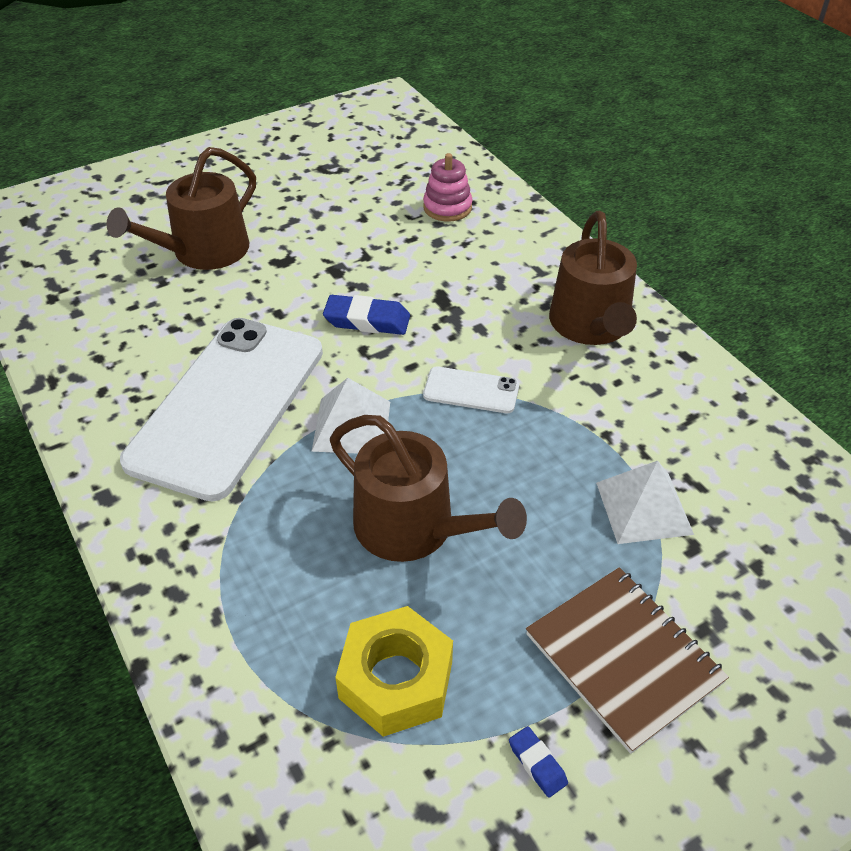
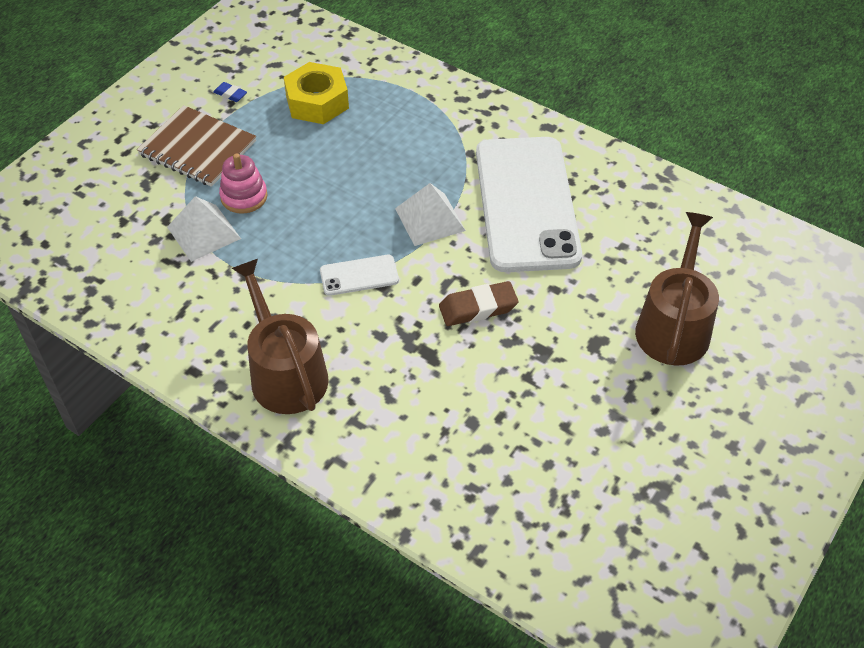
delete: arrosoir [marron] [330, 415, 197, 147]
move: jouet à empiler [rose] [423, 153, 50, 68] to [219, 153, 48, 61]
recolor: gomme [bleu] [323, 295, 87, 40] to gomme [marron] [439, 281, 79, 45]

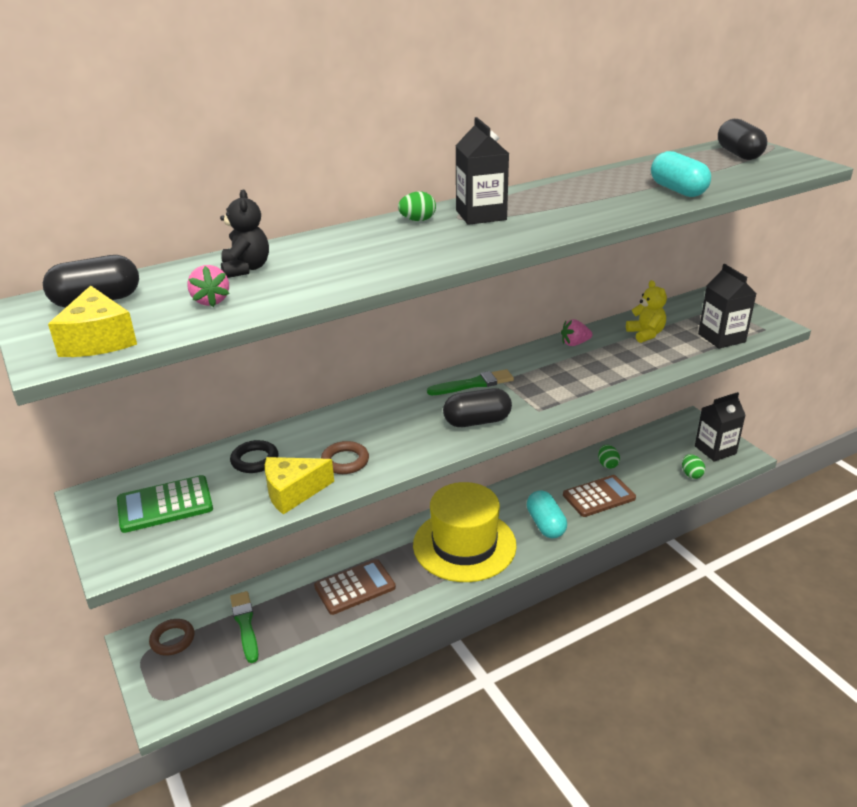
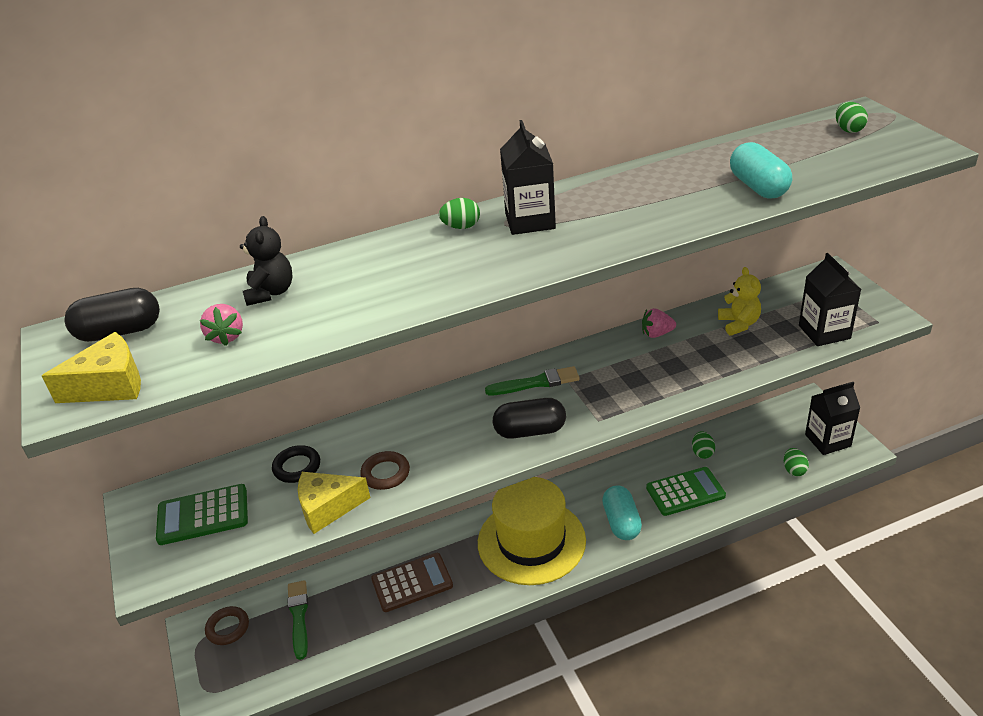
replace: gélule [noir] [718, 119, 49, 41] to œuf [vert] [836, 102, 32, 31]
recolor: calculatrice [marron] [563, 475, 73, 42] to calculatrice [vert] [646, 467, 80, 49]
rotate: fromage [jaune] [48, 286, 89, 71] = [42, 332, 99, 71] 105 degrees counterclockwise

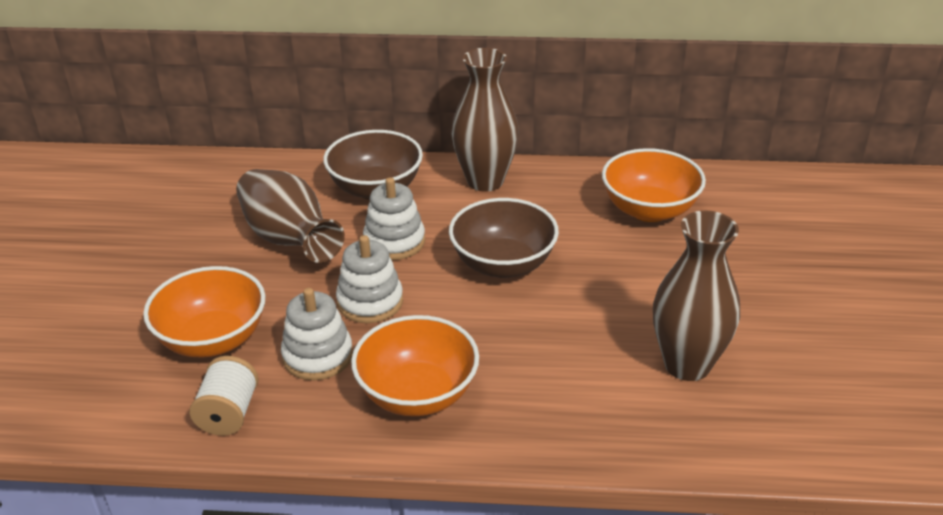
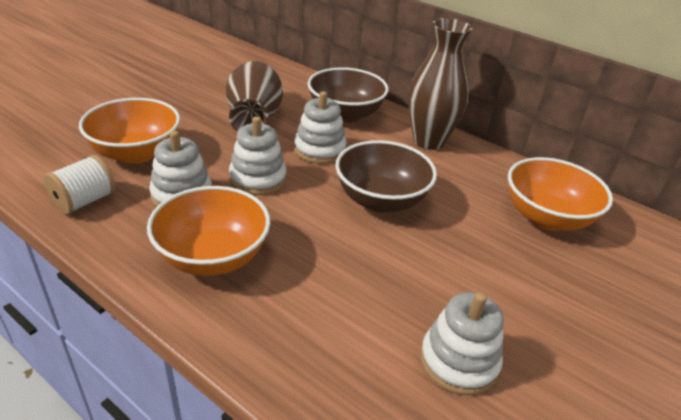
replace: vase [marron] [653, 211, 87, 170] to jouet à empiler [blanc] [420, 292, 84, 103]

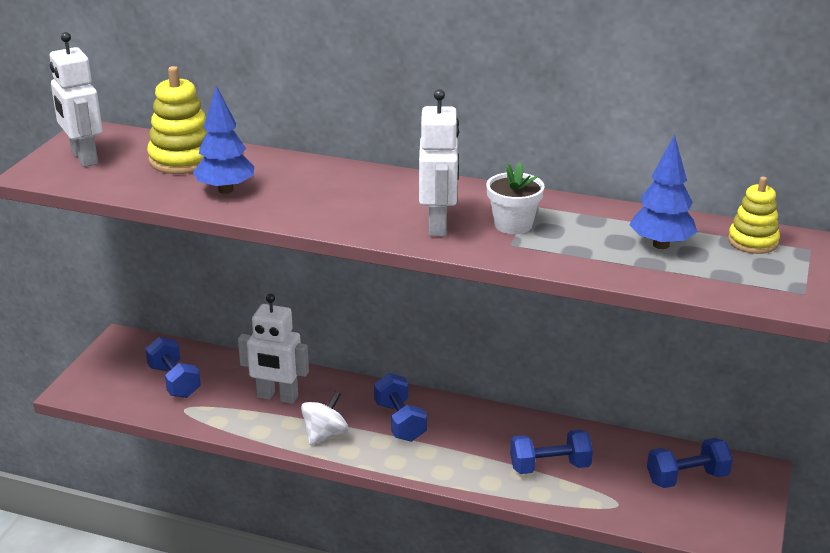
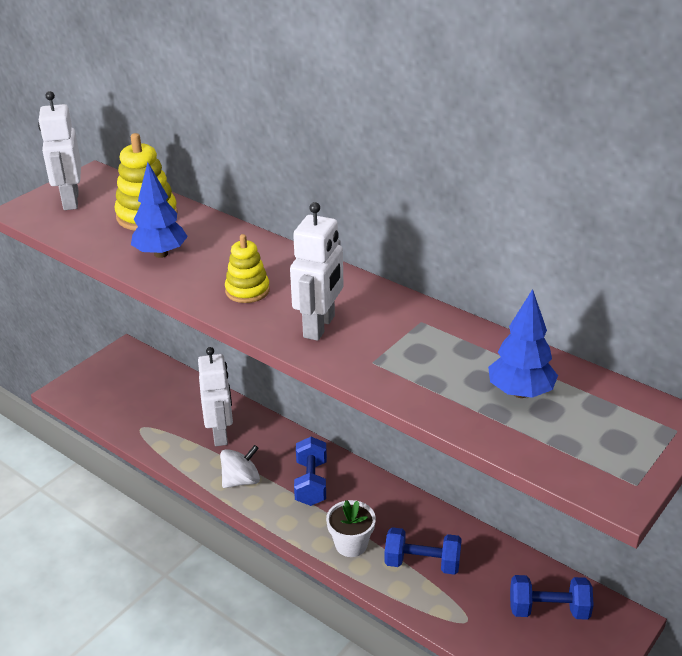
delete: haltère [bleu] [145, 337, 56, 61]
move: pot de fleurs [blanc] [486, 162, 59, 72] to [326, 500, 50, 57]; jouet à empiler [jaune] [728, 177, 52, 77] to [225, 234, 45, 69]
rotate: robot [blanc] [238, 294, 71, 110] = [198, 347, 35, 99] 135 degrees counterclockwise

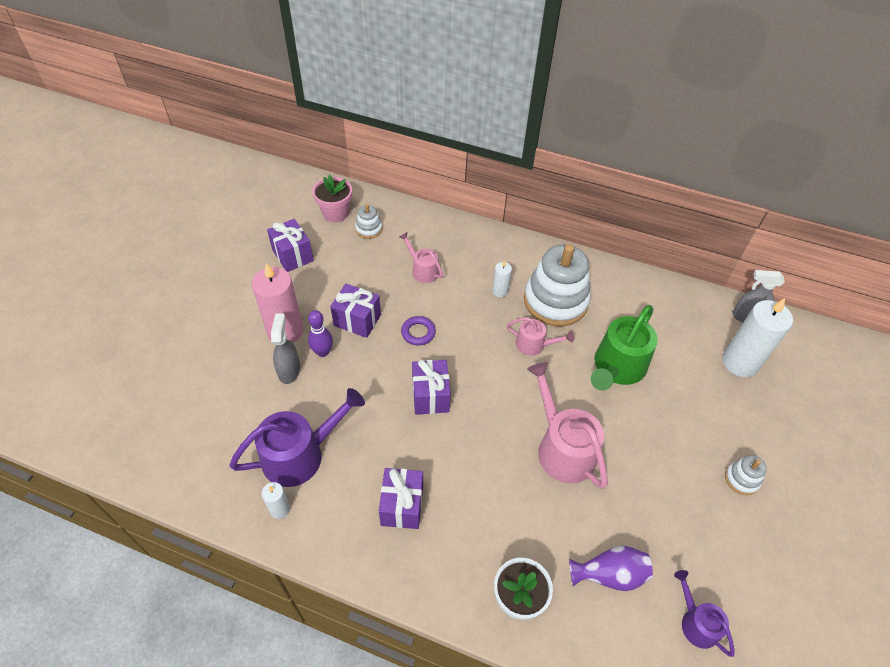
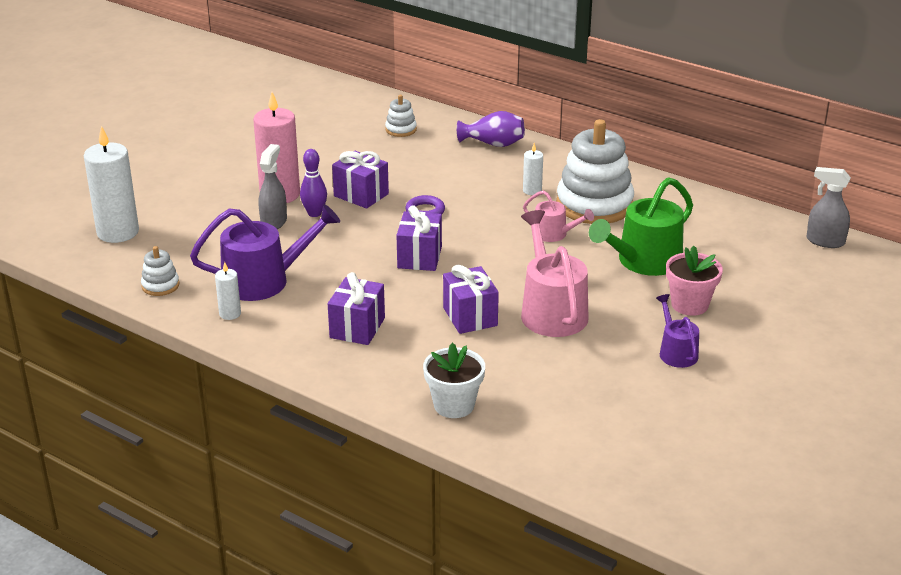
delete: arrosoir [rose] [400, 232, 43, 51]
move: pot de fleurs [rose] [313, 175, 39, 47] to [666, 246, 57, 70]; cadeau [violet] [267, 219, 47, 53] to [443, 265, 56, 69]; bougie [blanc] [723, 298, 70, 79] to [84, 126, 55, 117]; jouet à empiler [blanc] [725, 455, 42, 40] to [141, 246, 39, 50]; vase [violet] [569, 546, 84, 45] to [457, 111, 68, 36]; arrosoir [violet] [674, 570, 61, 87] to [656, 294, 43, 74]

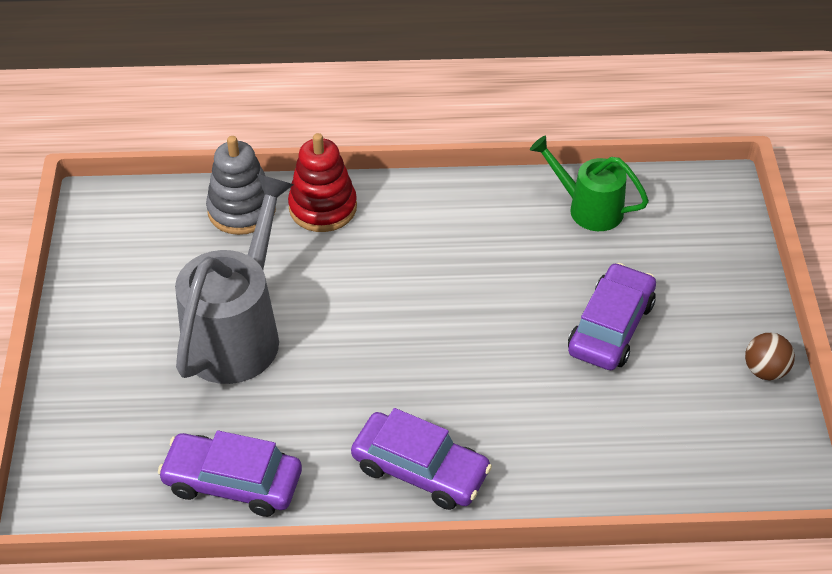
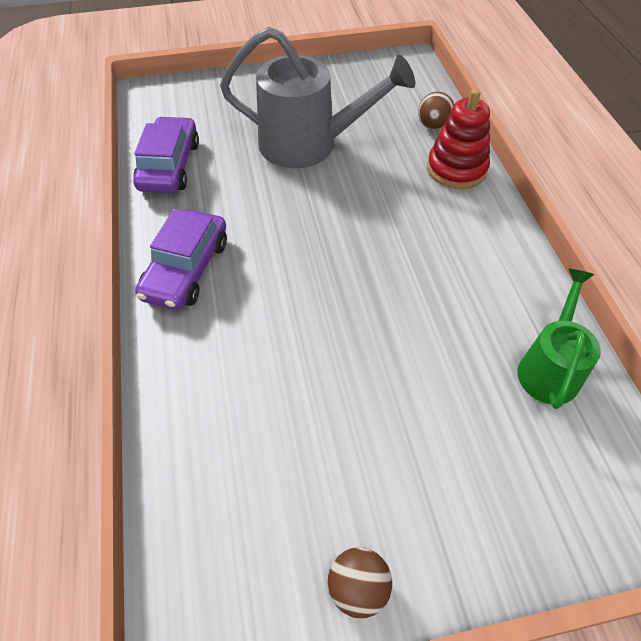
delete: voiture [violet] [568, 263, 88, 107]
replace: jouet à empiler [gris] [206, 136, 70, 99] to balle [marron] [418, 92, 36, 38]

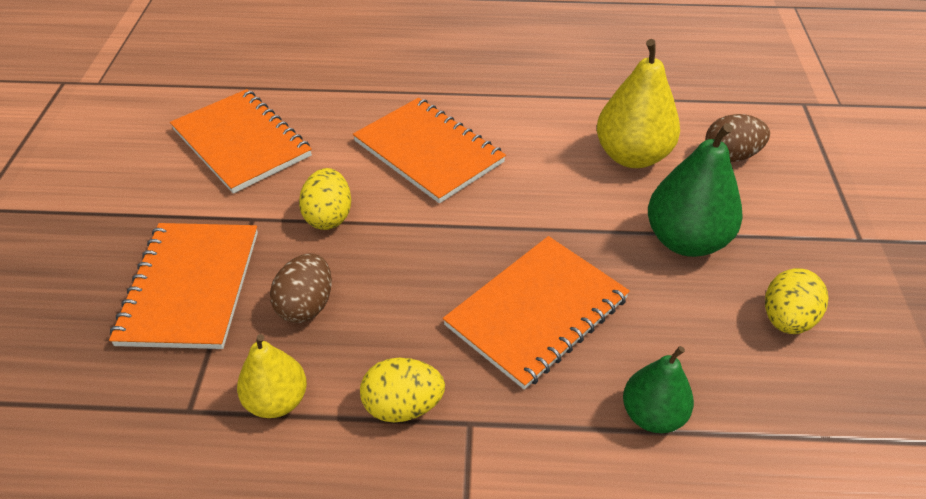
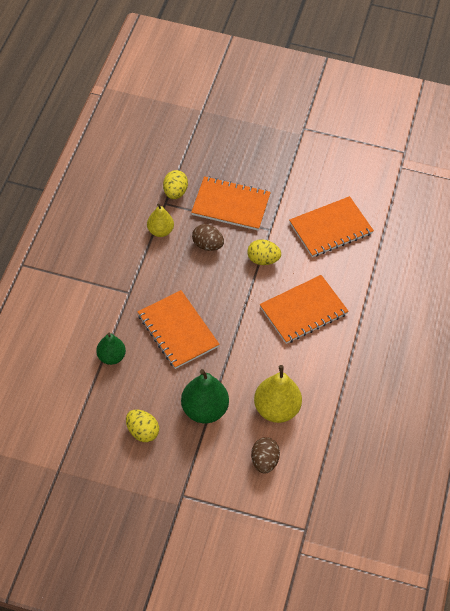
move: œuf [jaune] [360, 358, 85, 64] to [163, 170, 25, 29]

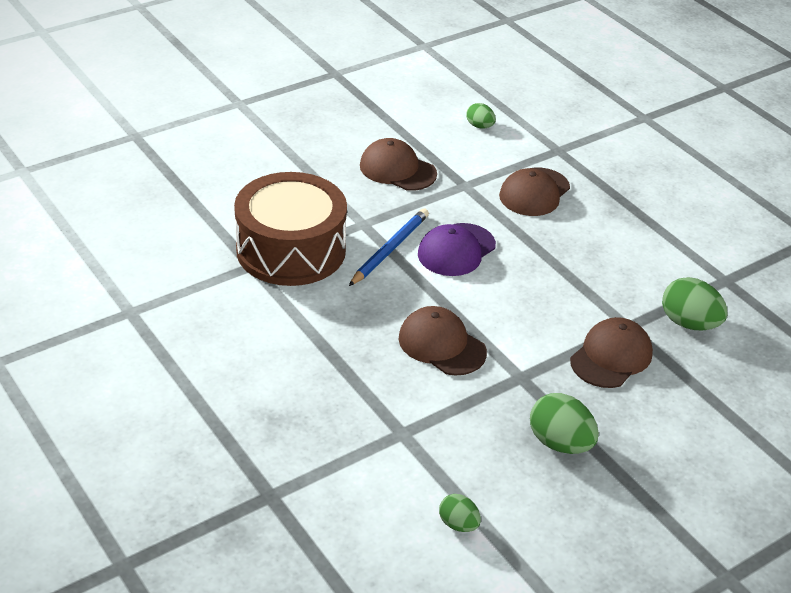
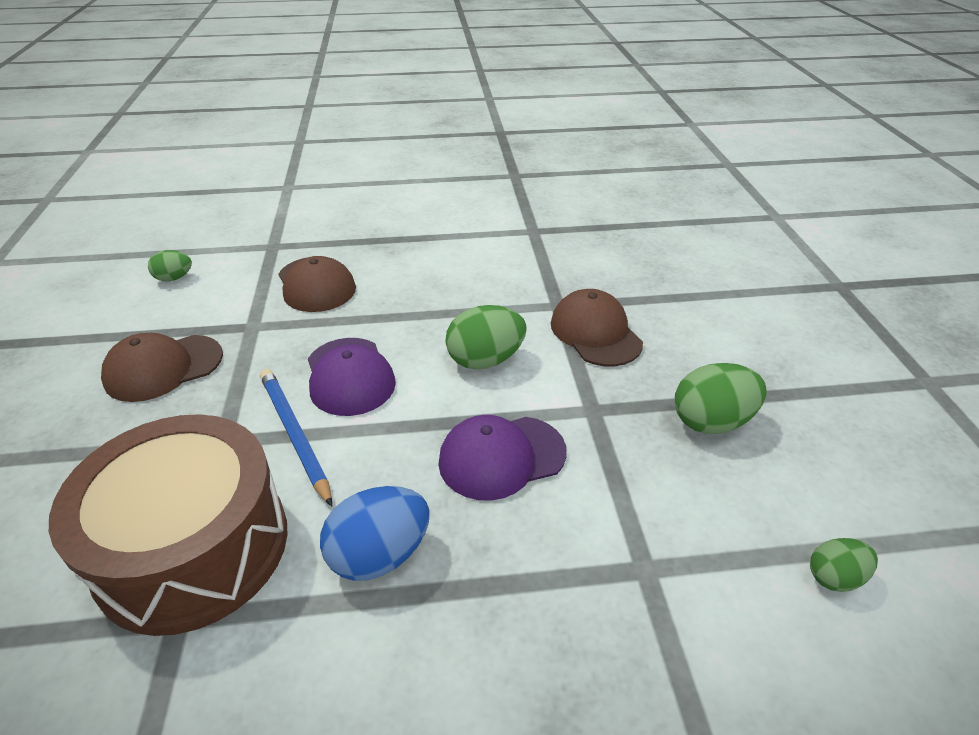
insert: œuf [bleu] [320, 486, 110, 95]
move: œuf [vert] [662, 277, 65, 54] to [445, 305, 82, 64]
recolor: casquette [marron] [398, 306, 89, 70] to casquette [violet] [438, 415, 129, 86]

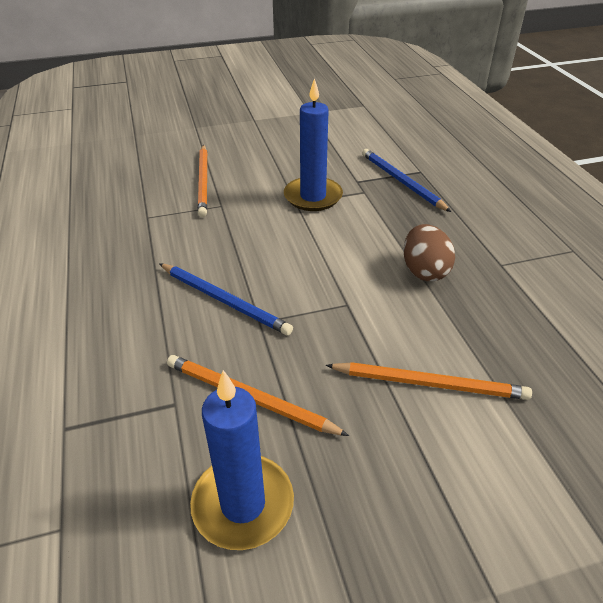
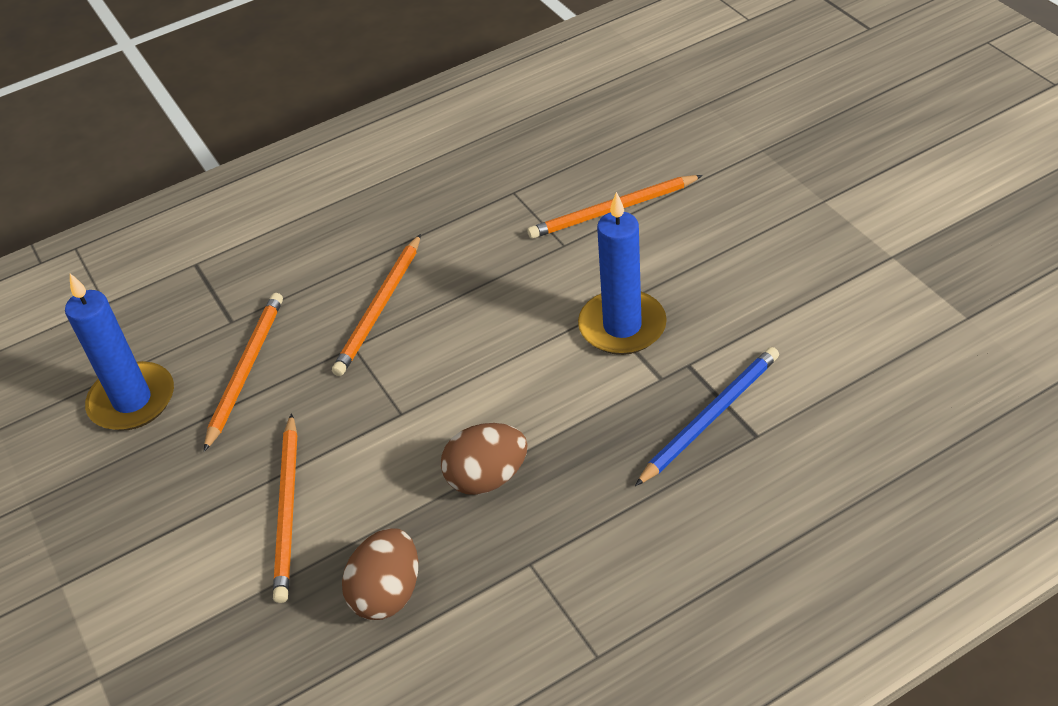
insert: œuf [marron] [342, 528, 76, 92]
recolor: crayon [bleu] [159, 263, 134, 72] to crayon [orange] [332, 234, 89, 142]

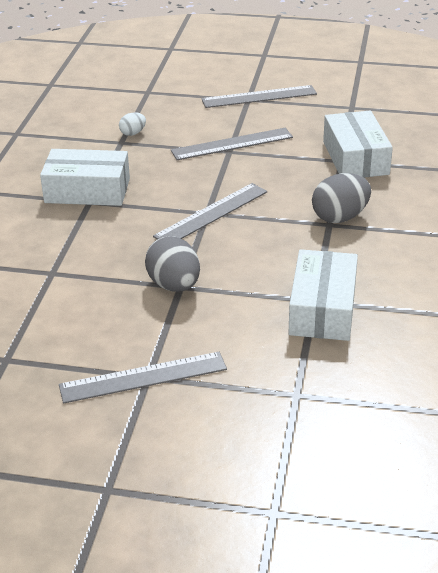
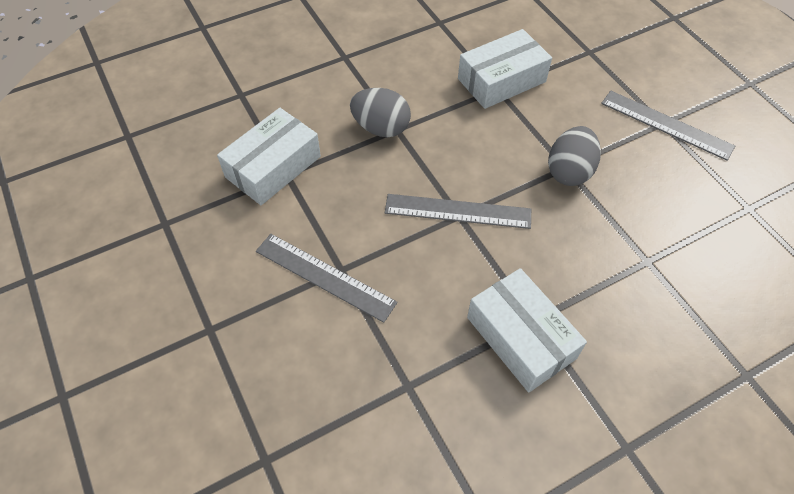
delete: règle [gris] [201, 85, 116, 23]; œuf [blanc] [119, 112, 27, 24]

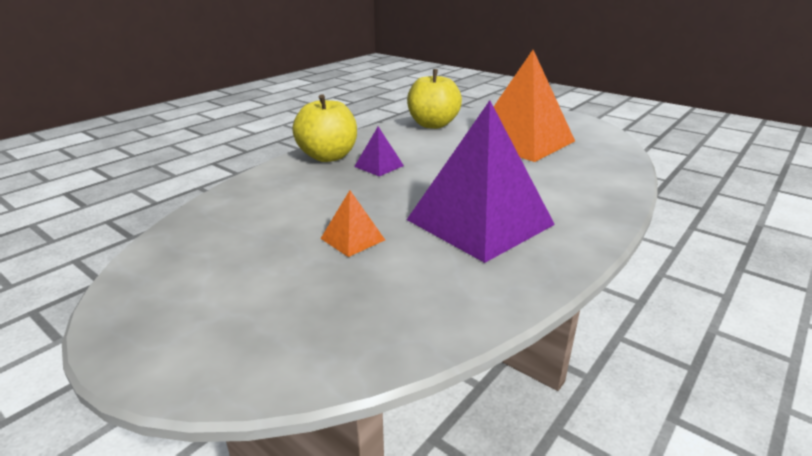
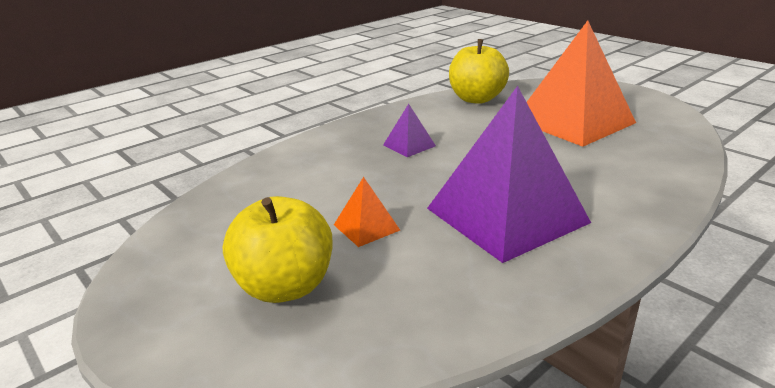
move: pomme [jaune] [292, 94, 65, 68] to [223, 196, 110, 107]

